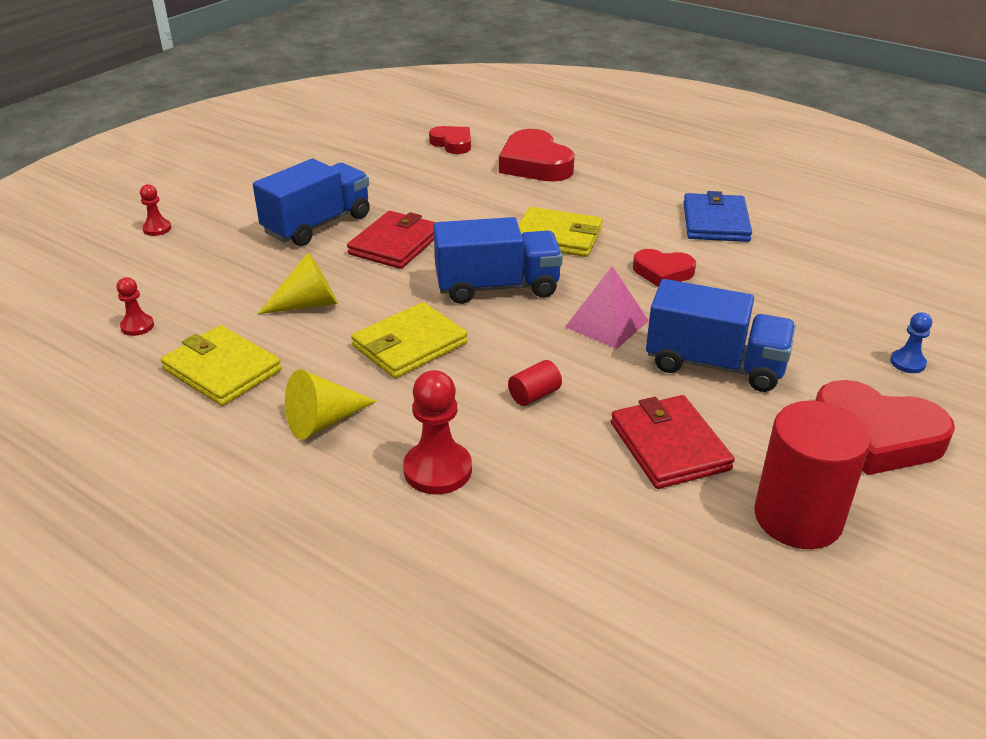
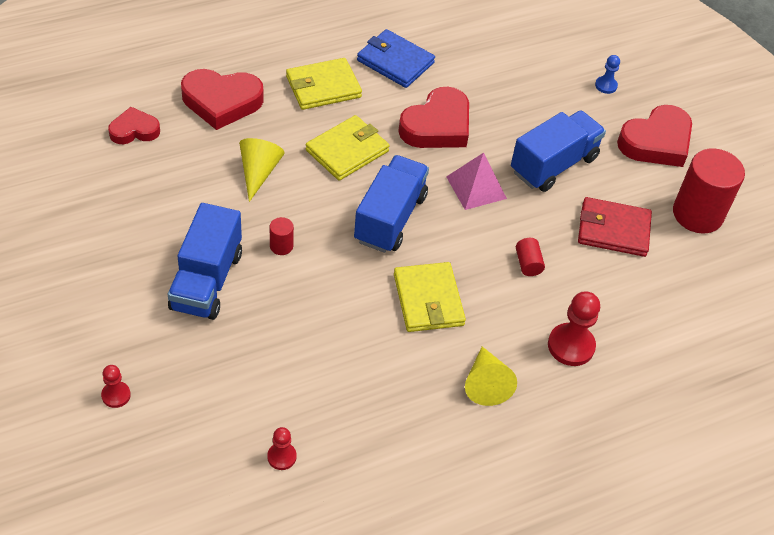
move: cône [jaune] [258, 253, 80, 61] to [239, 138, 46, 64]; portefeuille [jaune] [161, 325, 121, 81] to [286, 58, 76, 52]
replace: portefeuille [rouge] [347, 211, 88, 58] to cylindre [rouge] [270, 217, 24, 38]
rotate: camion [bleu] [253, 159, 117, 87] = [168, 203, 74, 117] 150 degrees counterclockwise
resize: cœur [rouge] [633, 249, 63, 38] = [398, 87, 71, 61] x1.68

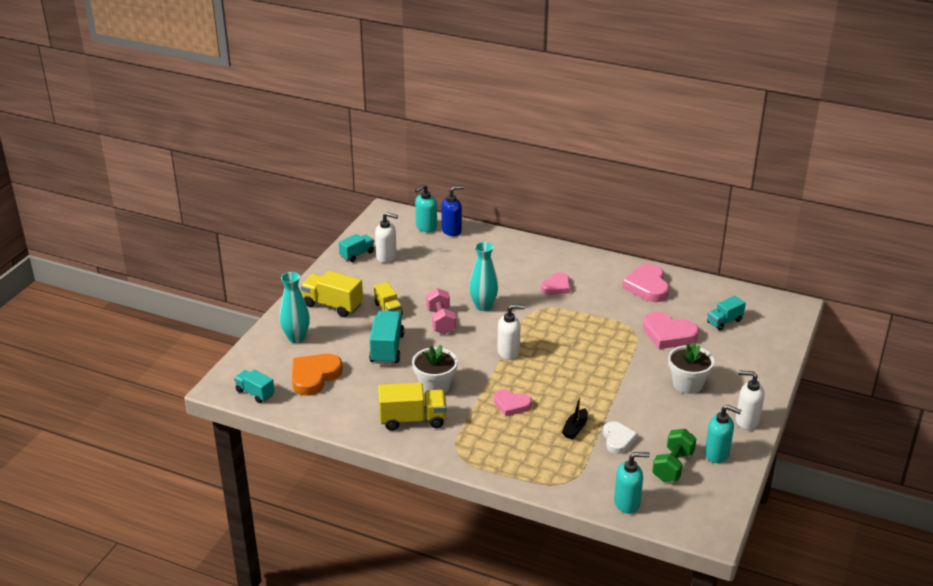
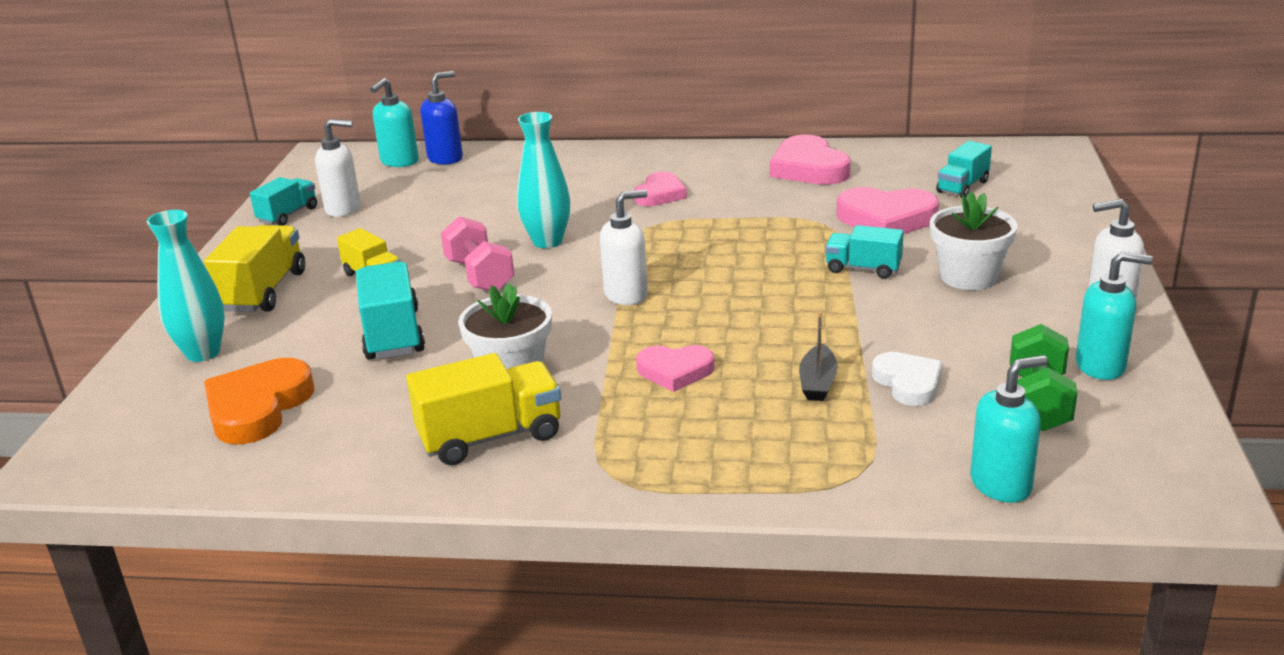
move: camion [turquoise] [234, 370, 41, 33] to [825, 225, 79, 54]
rotate: camion [jaune] [301, 271, 62, 46] = [204, 225, 101, 87] 90 degrees clockwise

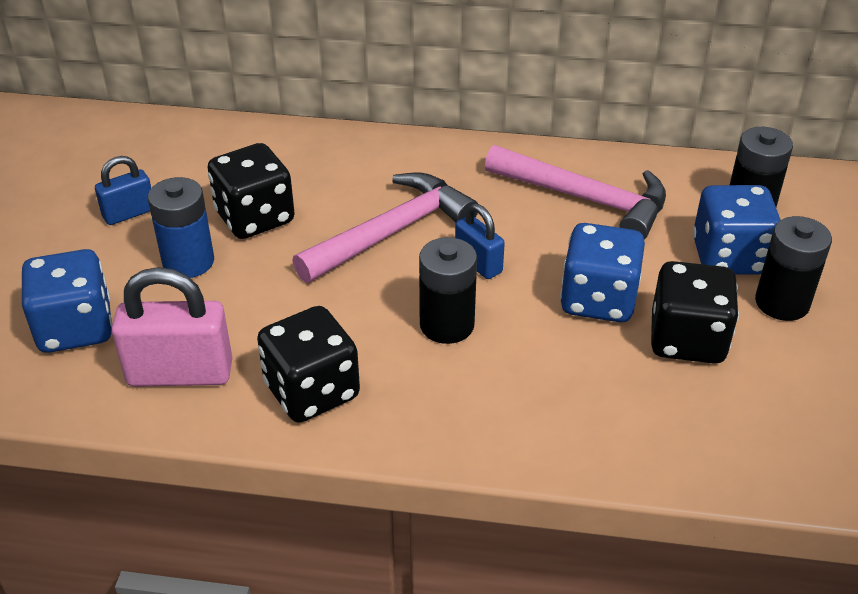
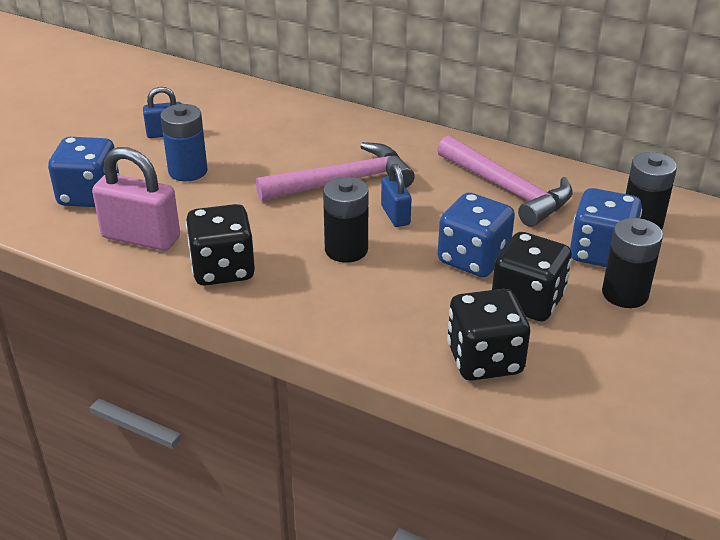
move: dé [noir] [207, 143, 88, 96] to [447, 289, 83, 92]

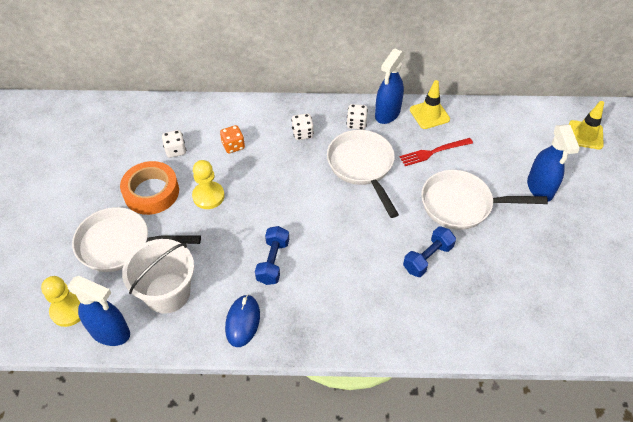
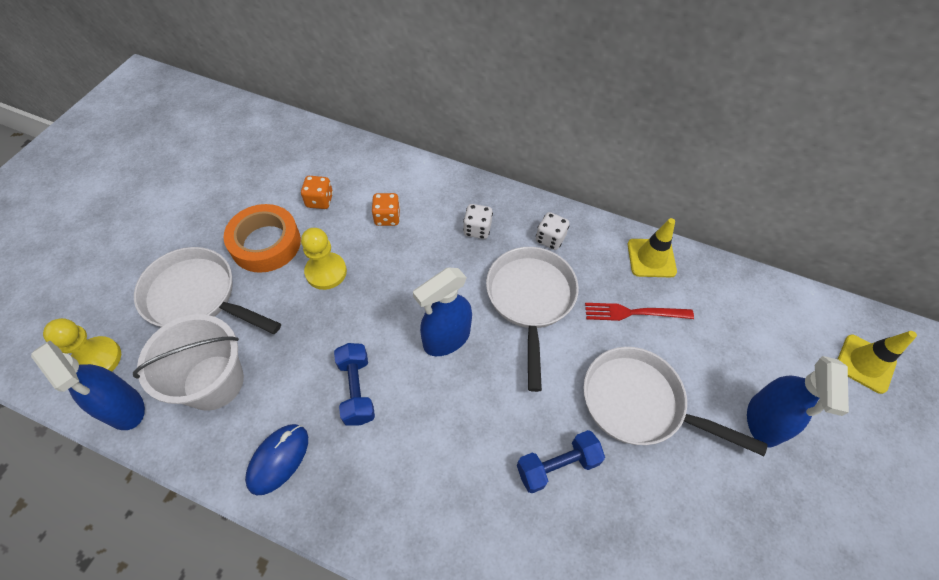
move: vaporisateur [bleu] [375, 48, 30, 76] to [413, 268, 59, 88]
recolor: dé [blanc] [162, 130, 24, 28] to dé [orange] [301, 176, 32, 33]
rotate: haltère [bleu] [255, 226, 34, 59] = [334, 343, 41, 83] 45 degrees counterclockwise

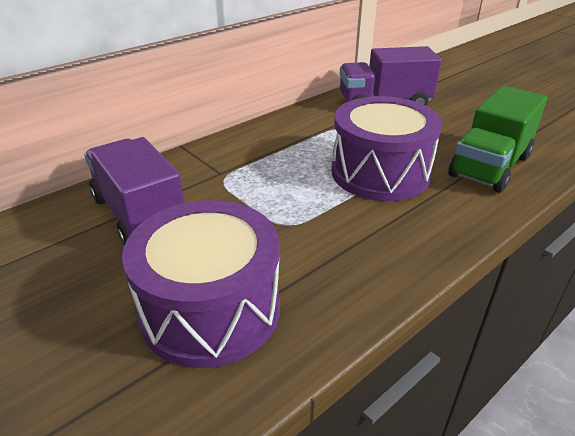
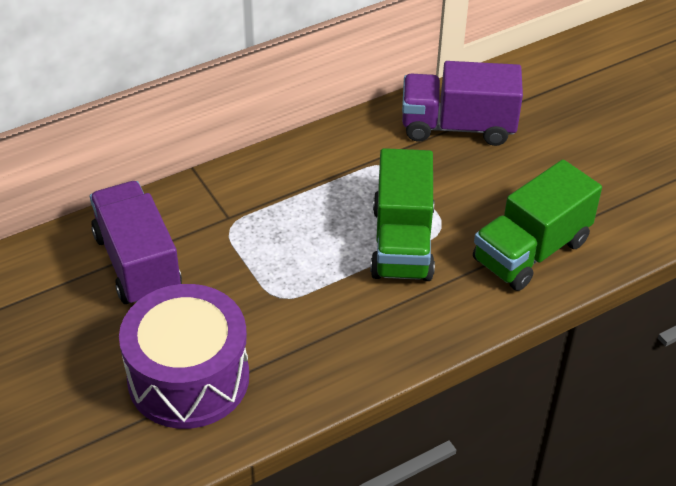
replace: tambour [violet] [331, 96, 111, 105] to camion [vert] [370, 148, 65, 133]

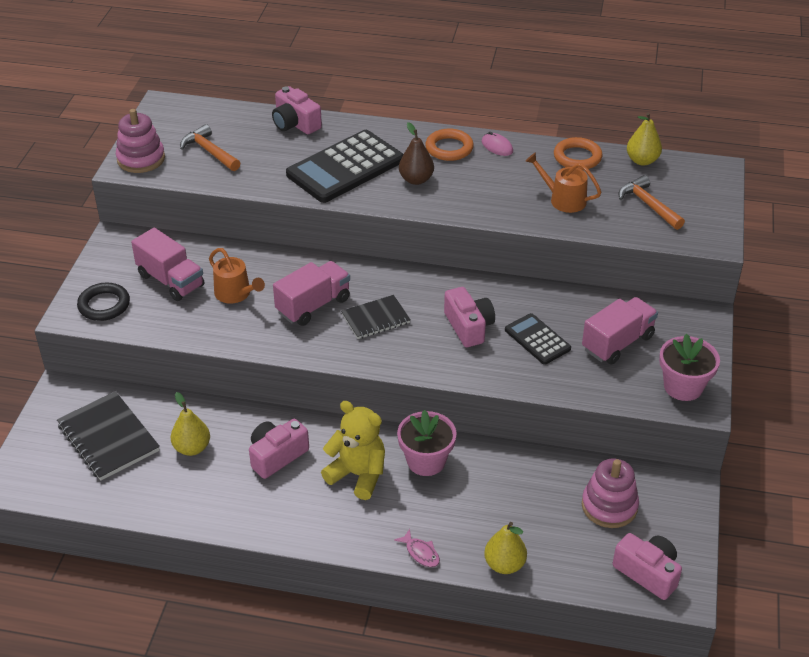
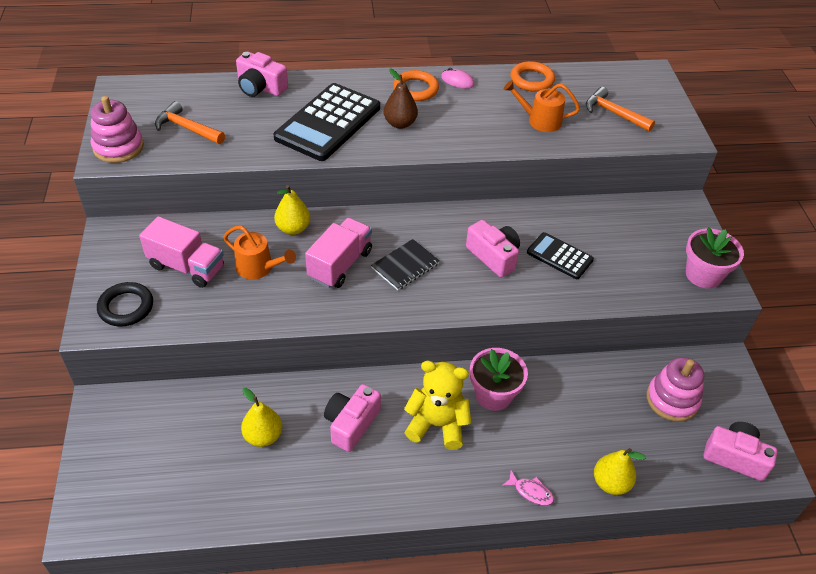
delete: camion [rose] [582, 297, 76, 67]; carnet [noir] [57, 391, 103, 90]
move: poire [jaune] [627, 113, 35, 53] to [274, 185, 36, 50]

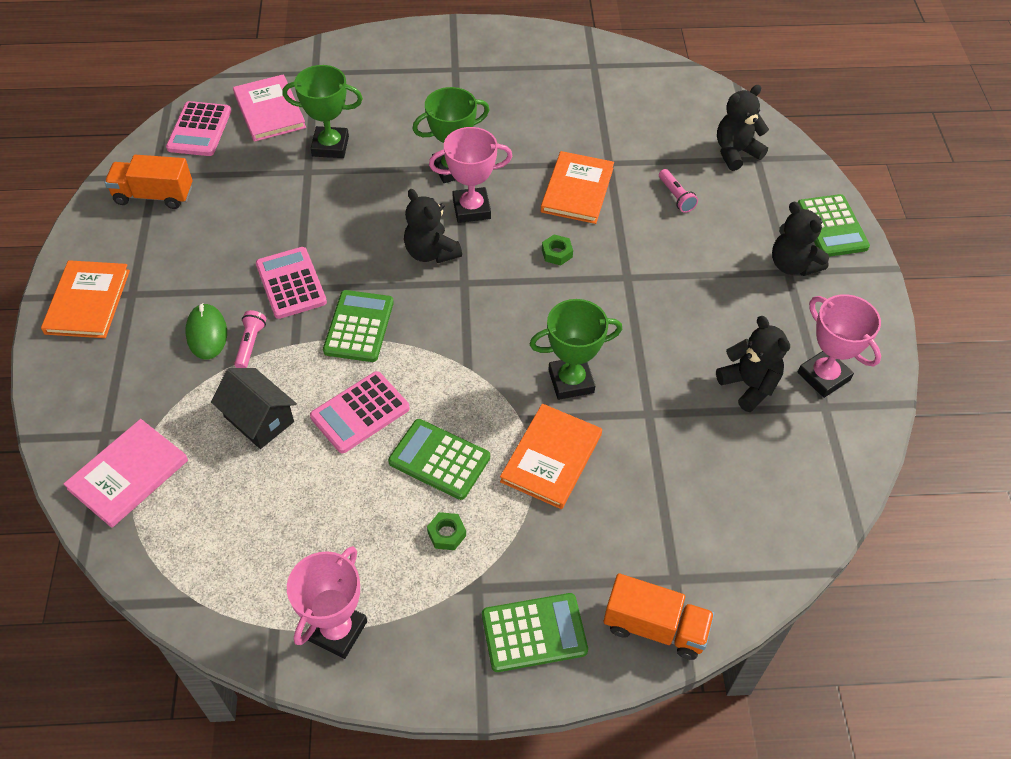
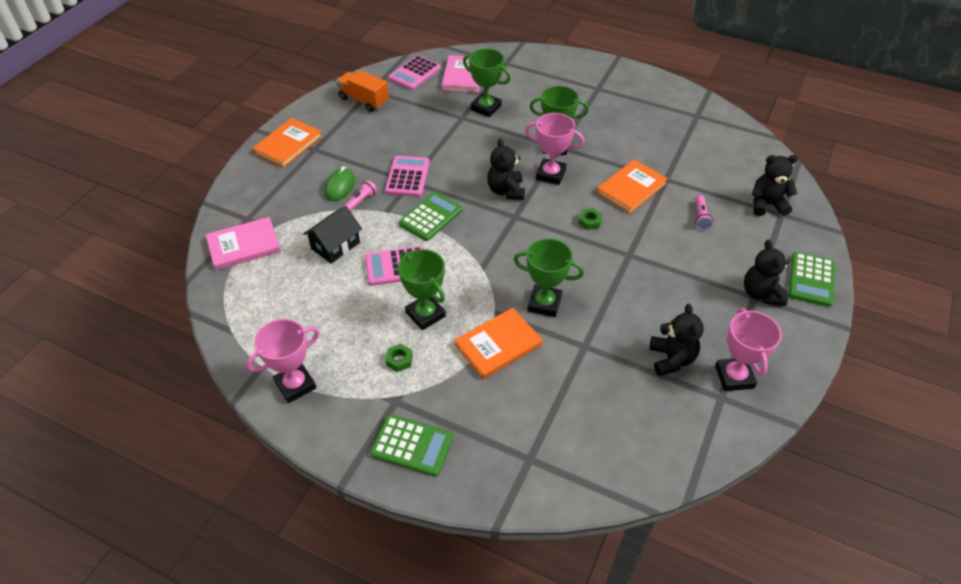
delete: camion [orange] [604, 573, 110, 87]
replace: calculatrice [vert] [388, 419, 102, 81] to trophée [vert] [398, 249, 48, 81]
rotate: maison [noir] [211, 368, 86, 81] = [303, 206, 59, 58] 60 degrees clockwise

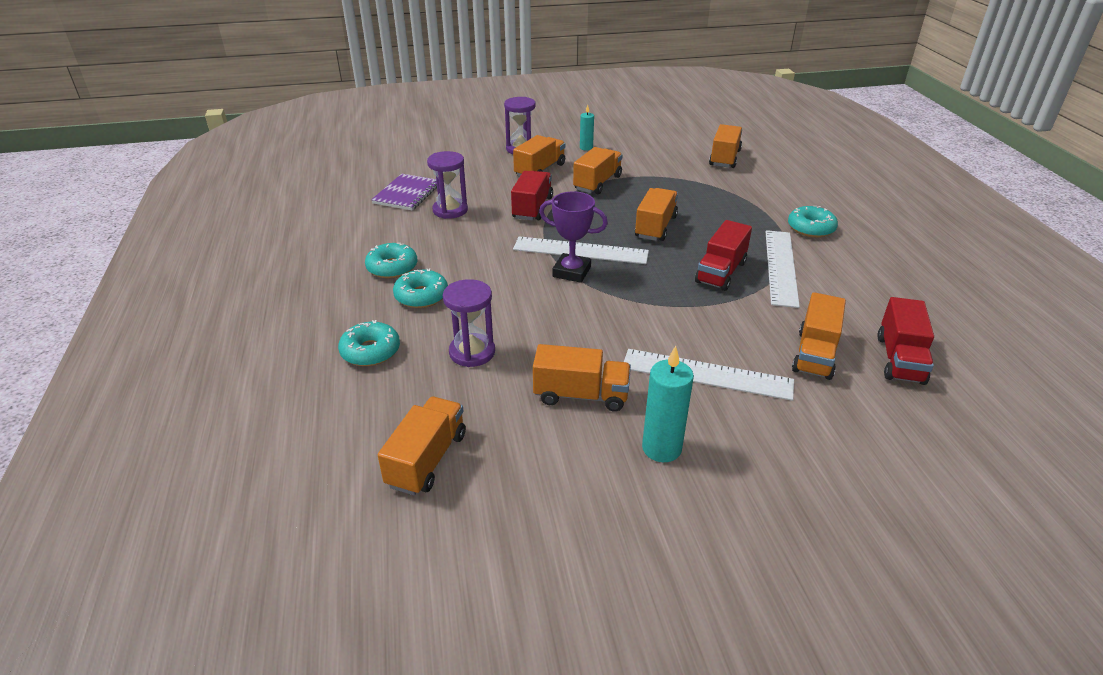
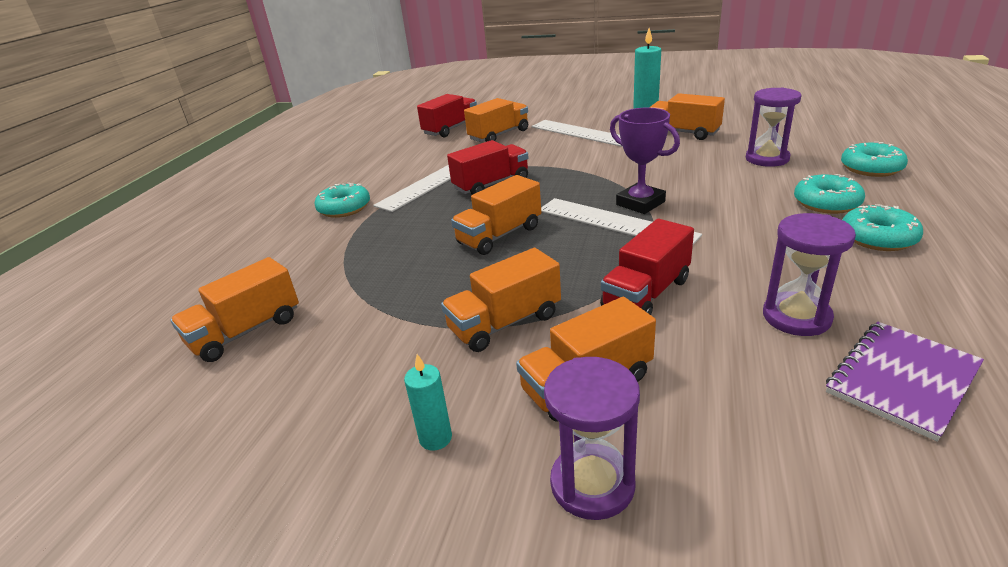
delete: camion [orange] [378, 397, 88, 98]

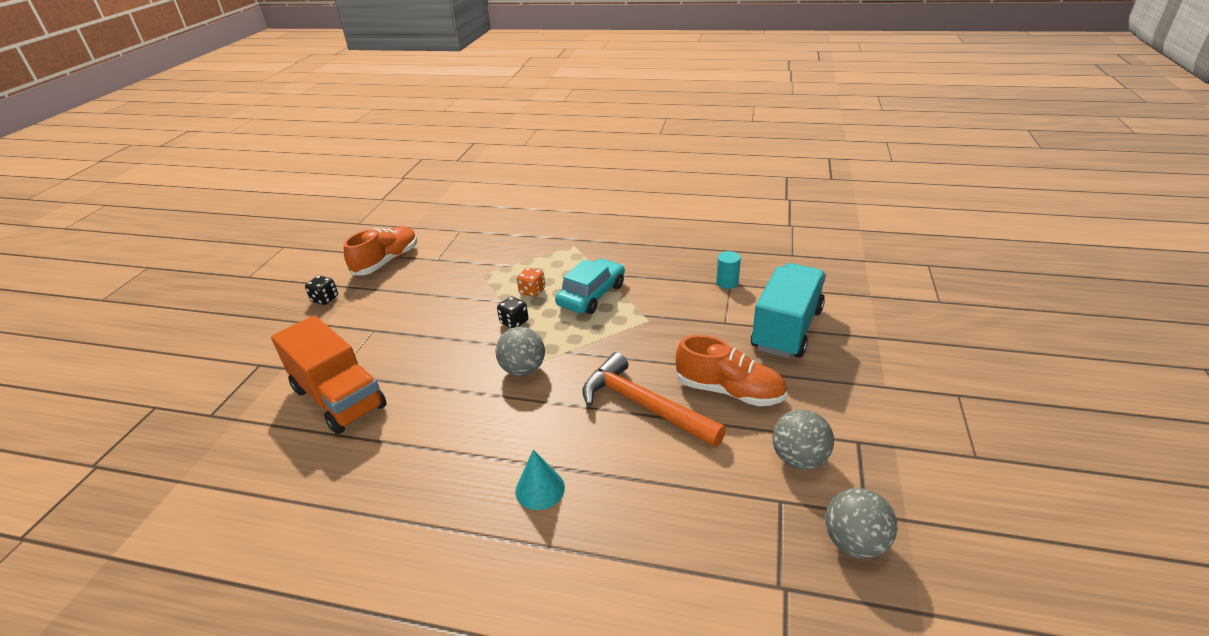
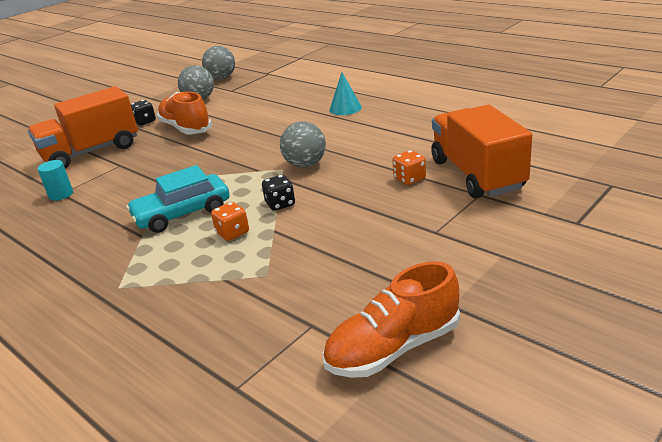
delete: marteau [orange] [582, 352, 144, 95]
insert: dé [orange] [392, 150, 34, 35]
move: dé [noir] [305, 276, 33, 29] to [131, 100, 25, 25]
recolor: camion [turquoise] [751, 263, 75, 95] to camion [orange] [28, 86, 110, 83]

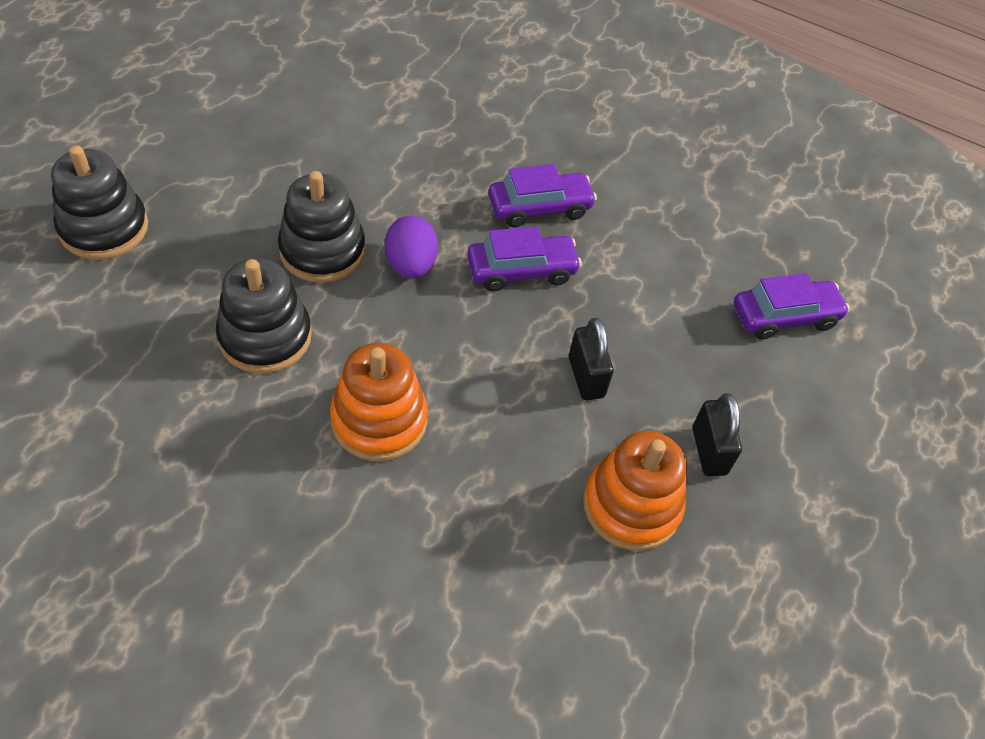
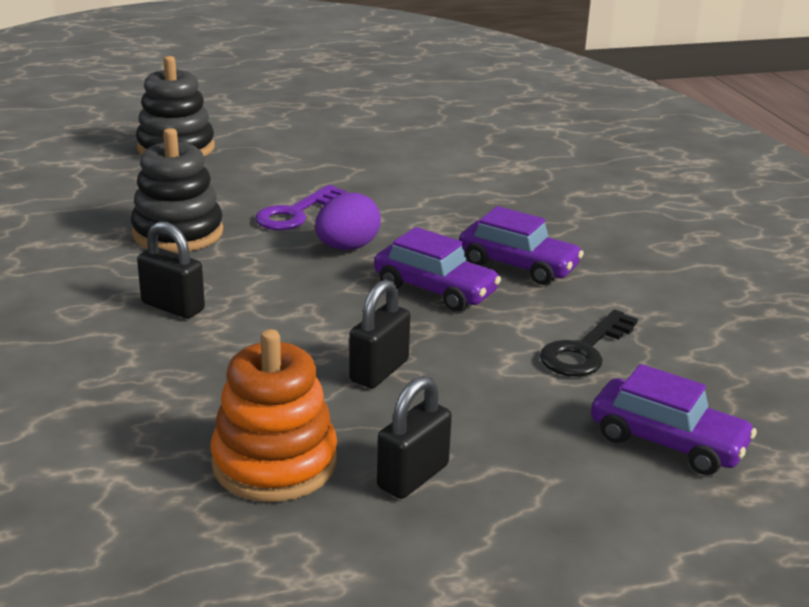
insert: clé [noir] [540, 310, 98, 67]
replace: jouet à empiler [noir] [278, 171, 88, 112] to clé [violet] [255, 185, 91, 45]; jouet à empiler [orange] [330, 343, 98, 118] to cadenas [noir] [137, 221, 68, 98]

